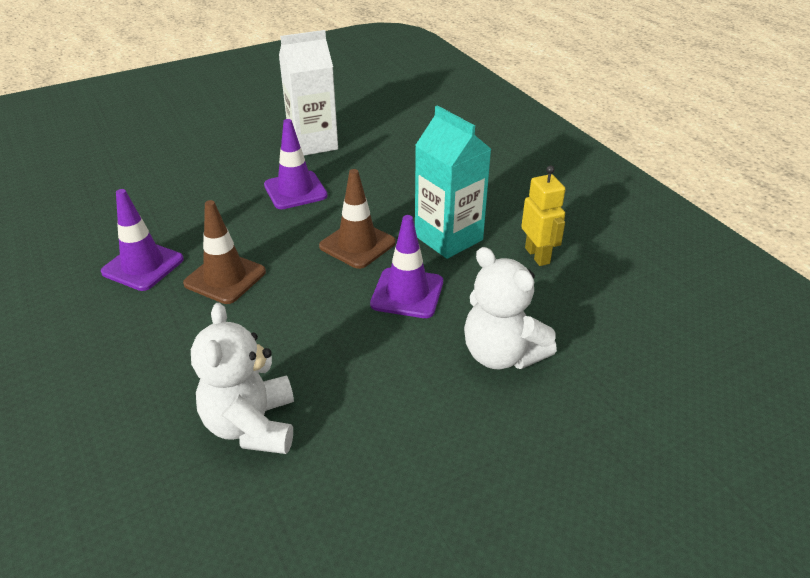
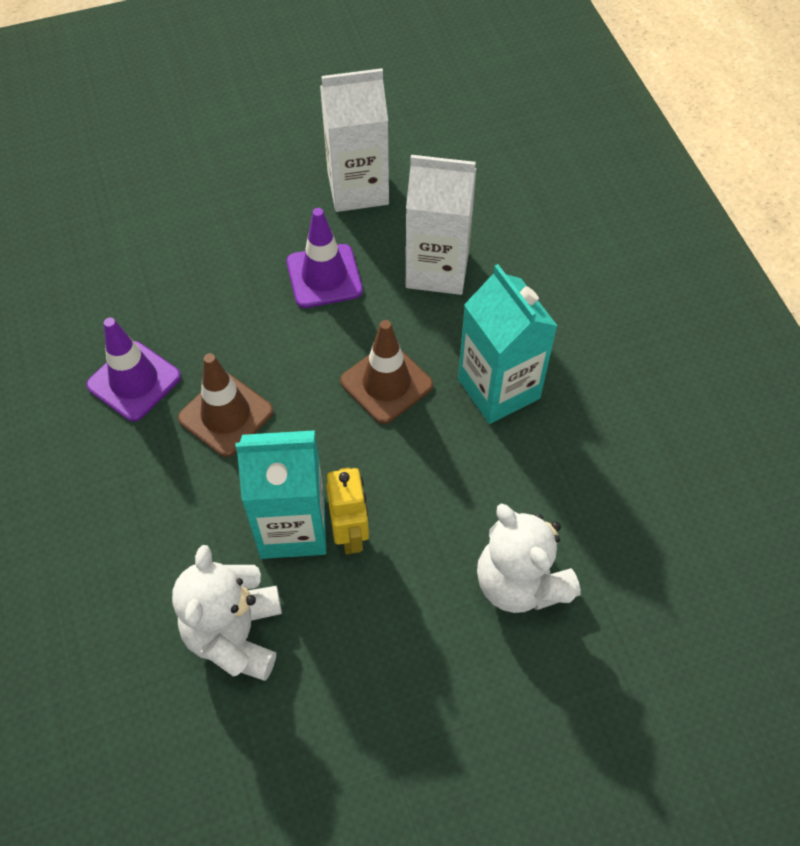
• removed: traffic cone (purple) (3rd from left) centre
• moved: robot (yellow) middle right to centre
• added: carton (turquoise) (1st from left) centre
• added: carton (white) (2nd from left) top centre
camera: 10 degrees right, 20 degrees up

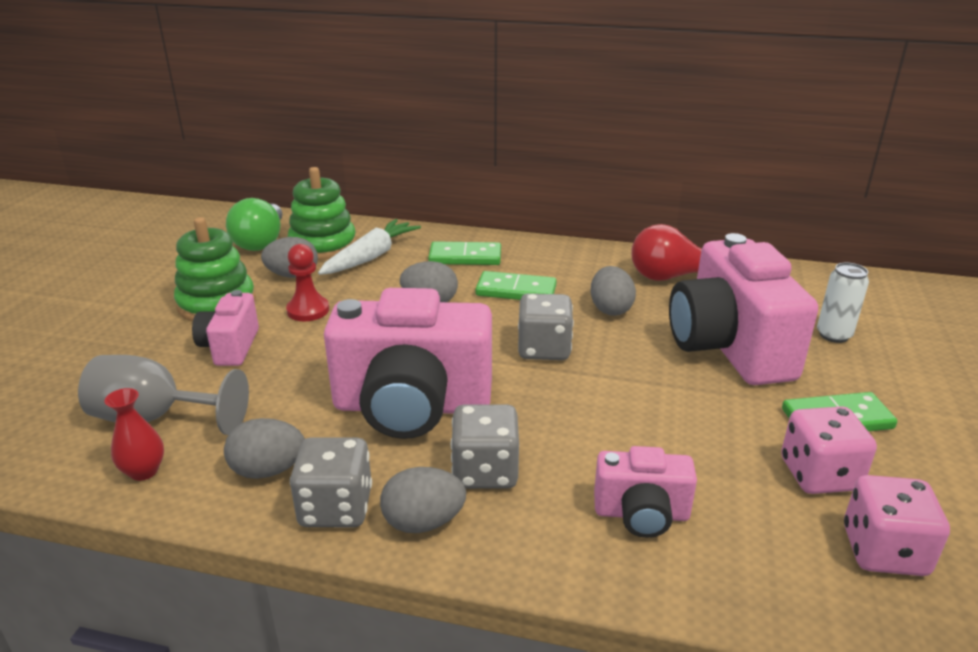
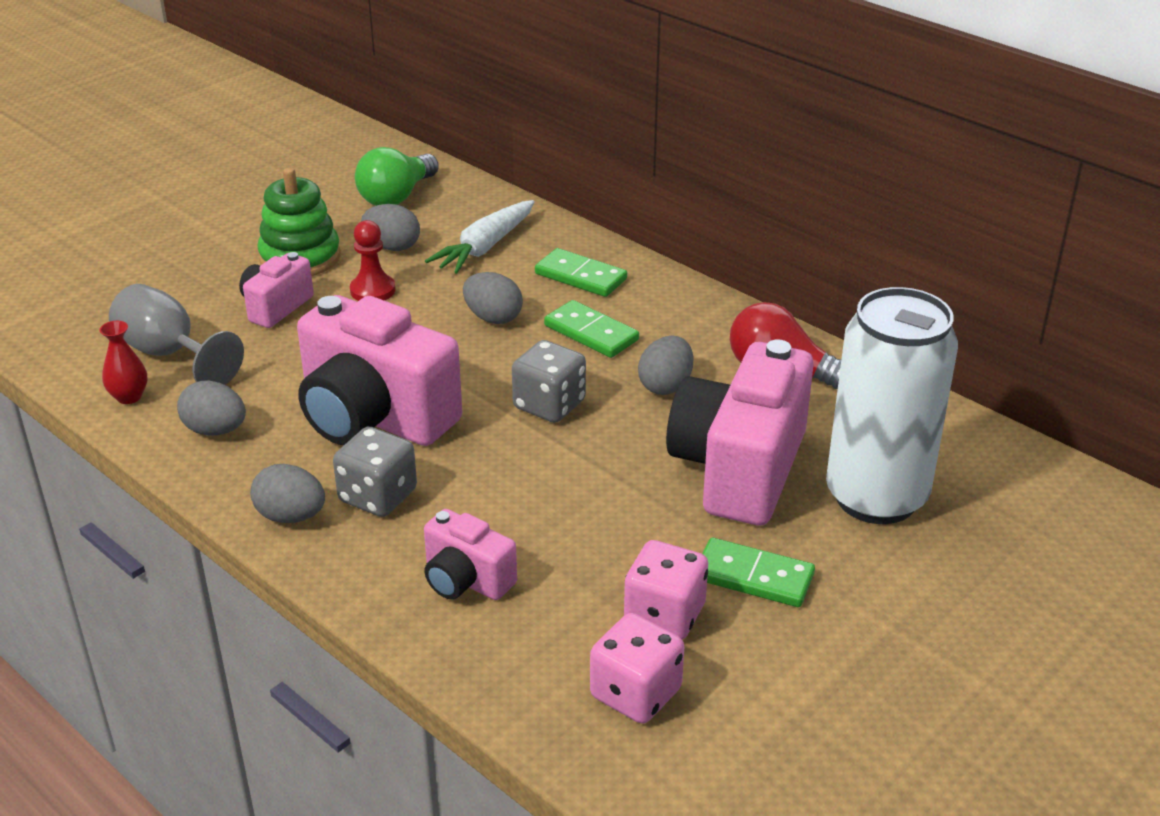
• removed: stacking toy (green) (2nd from left) top left
• removed: dice (grey) (1st from left) bottom centre
• turned: carrot (white) centre = top centre 150 degrees clockwise
• resized: can (white) middle right = middle right x2.39
camera: 30 degrees right, 5 degrees up

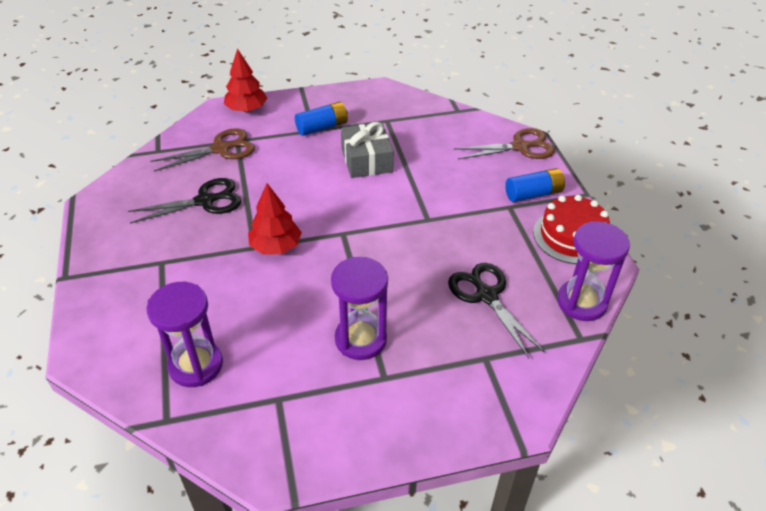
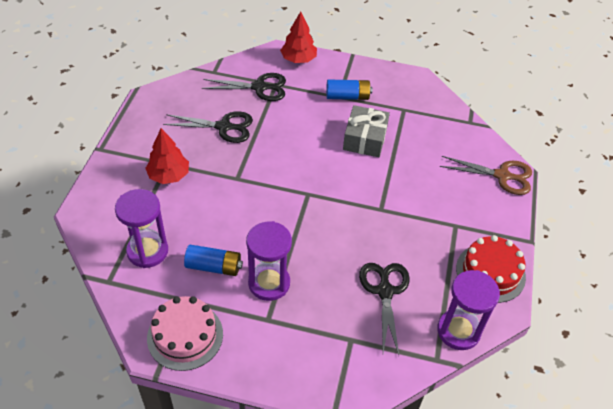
• recoloured: scissors (brown) (1st from left) top left to scissors (black) (2nd from left) top centre
• moved: tree (red) (2nd from left in the first image) centre to tree (red) (1st from left) middle left
• moved: battery (blue) (2nd from left in the first image) middle right to battery (blue) (1st from left) centre
• added: cake (pink) bottom left
camera: 25 degrees right, 5 degrees up

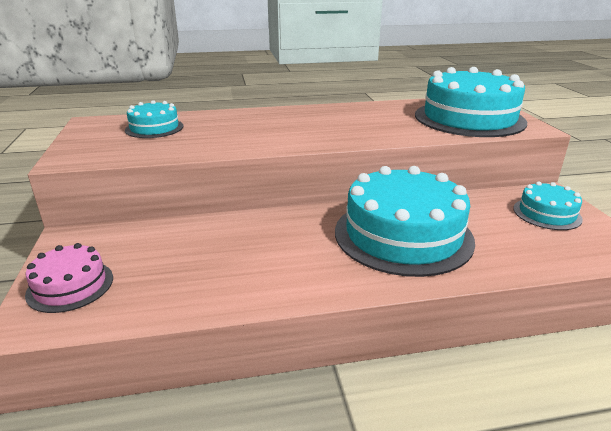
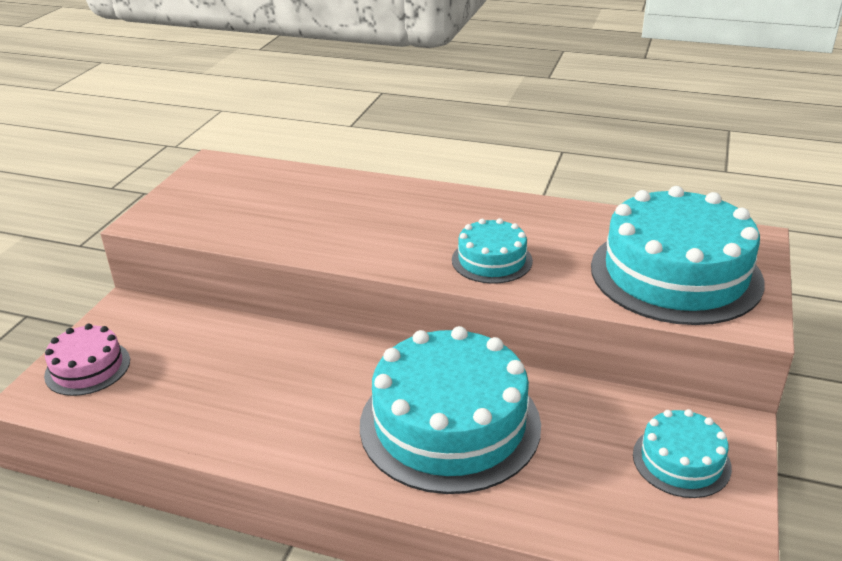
• moved: cake (turquoise) (1st from left in the first image) top left to cake (turquoise) (2nd from left) centre
camera: 30 degrees right, 5 degrees up

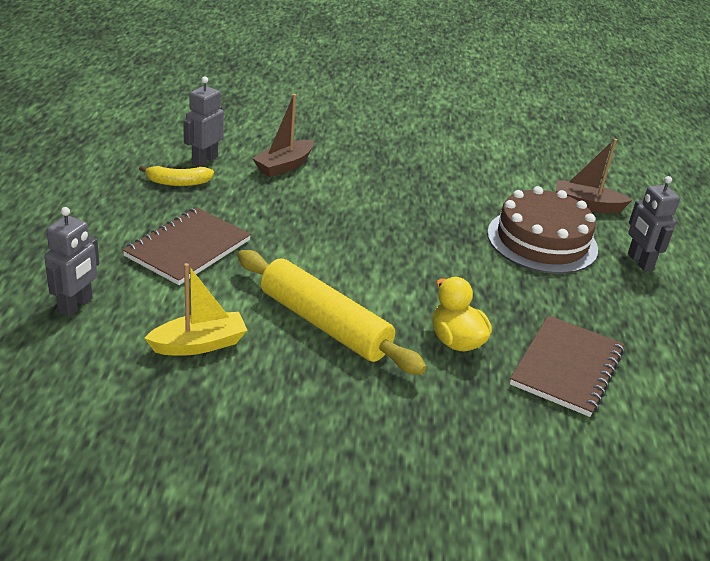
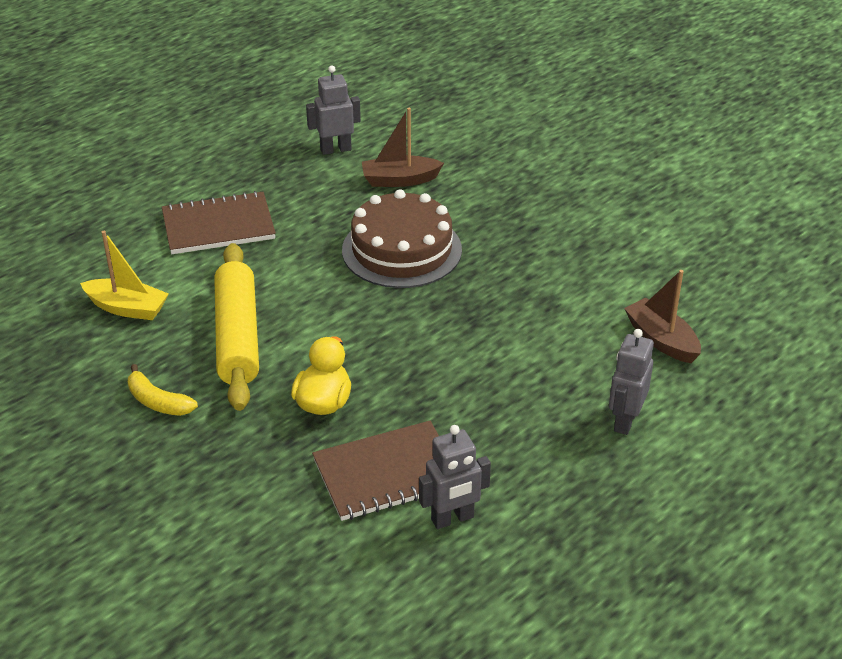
• moved: robot (grey) (1st from left in the first image) middle left to robot (grey) (2nd from left) bottom centre
• moved: banana (yellow) top left to middle left
• moved: cake (brown) middle right to centre
camera: 45 degrees right, 5 degrees up

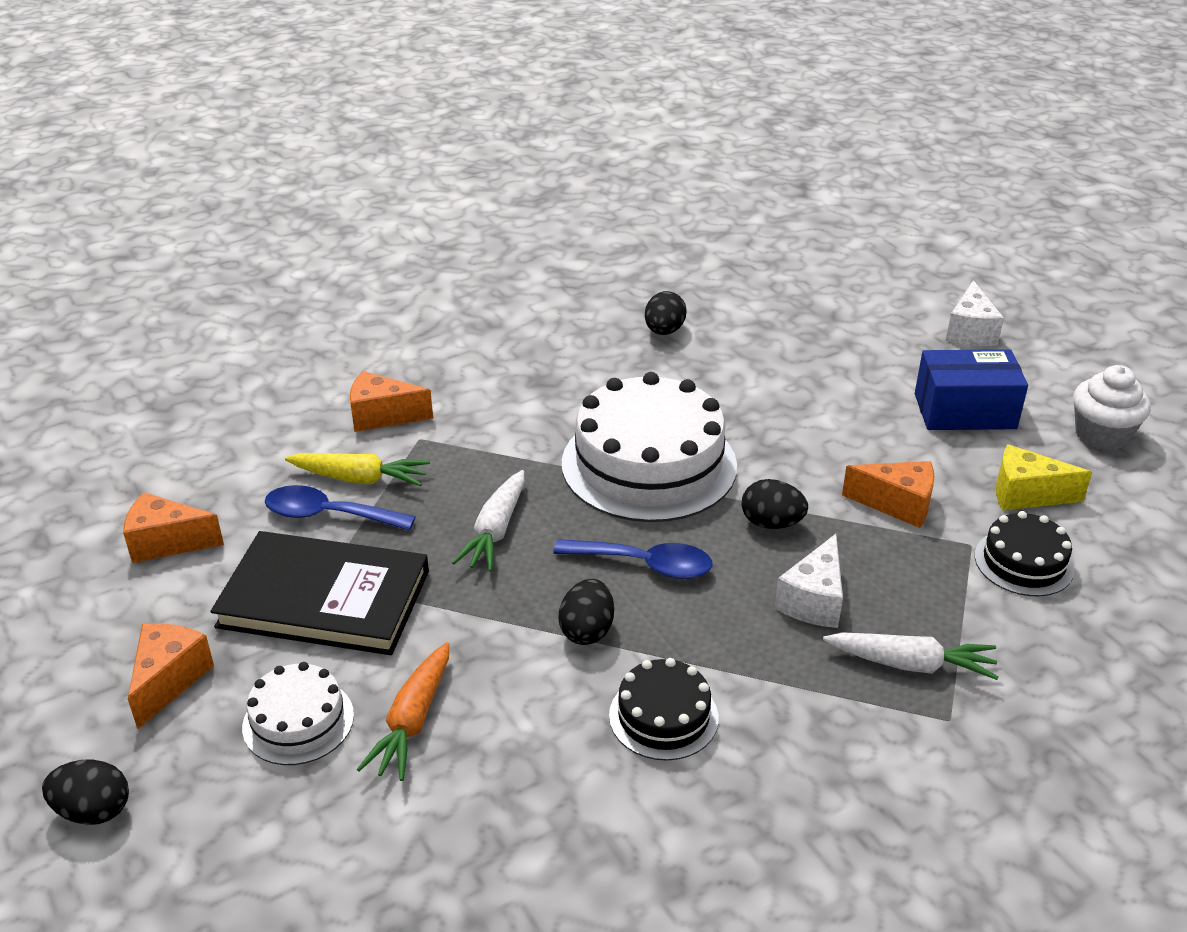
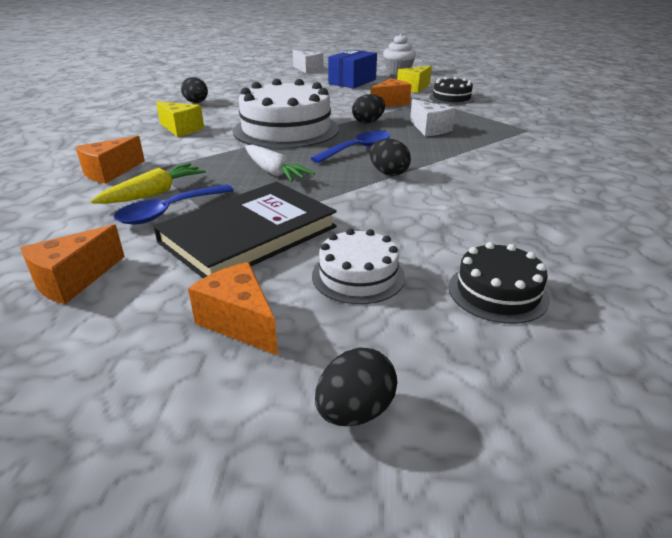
• removed: carrot (orange) bottom centre
• moved: cake (black) (1st from left in the first image) bottom centre to cake (black) (2nd from left) middle right
• removed: carrot (white) (2nd from left) bottom right
• added: cheese (yellow) (1st from left) top left
camera: 55 degrees left, 5 degrees down

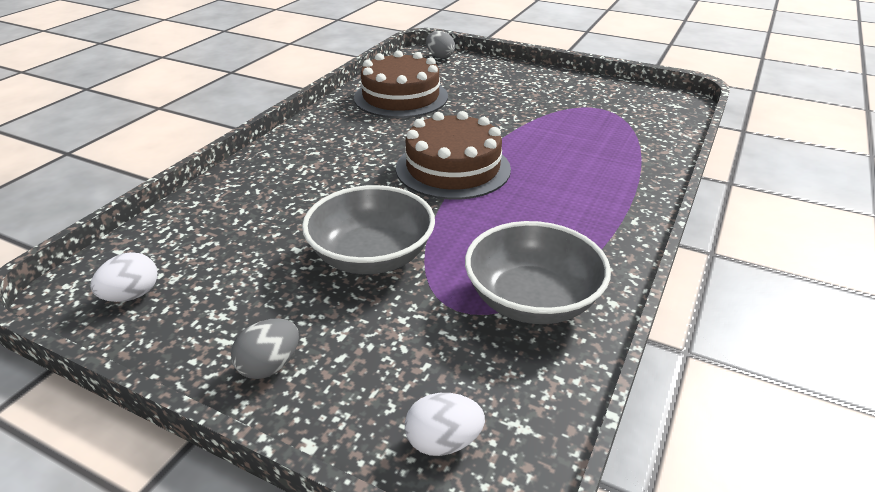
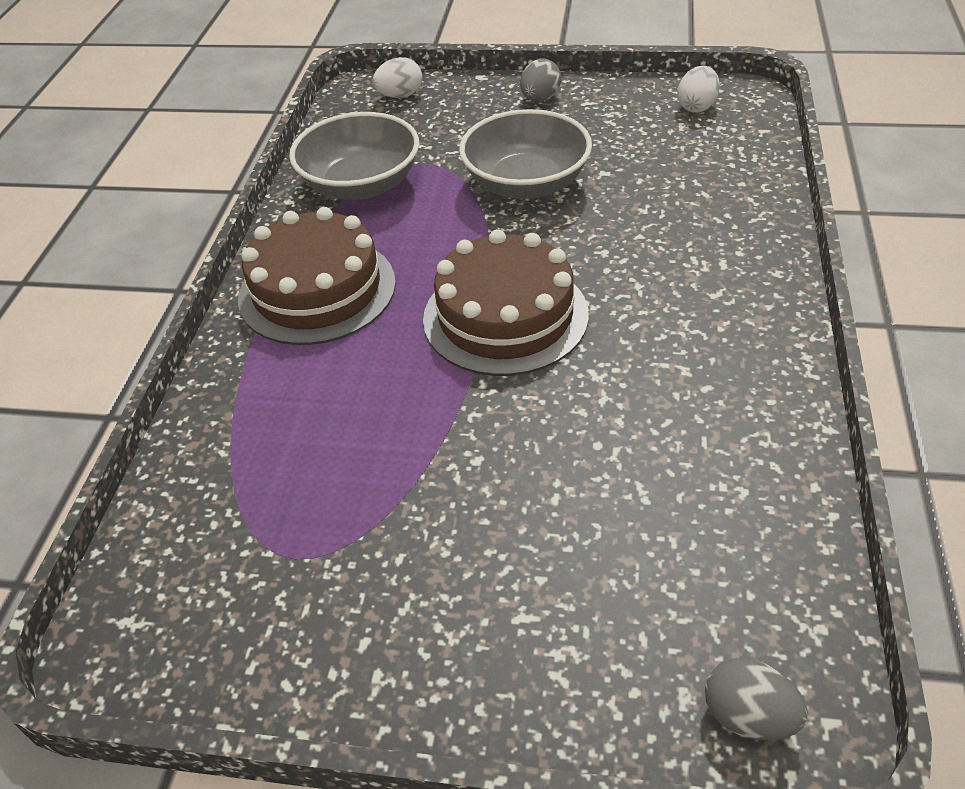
• moved: cake (brown) (1st from left) top centre to middle left
camera: 165 degrees right, 10 degrees up

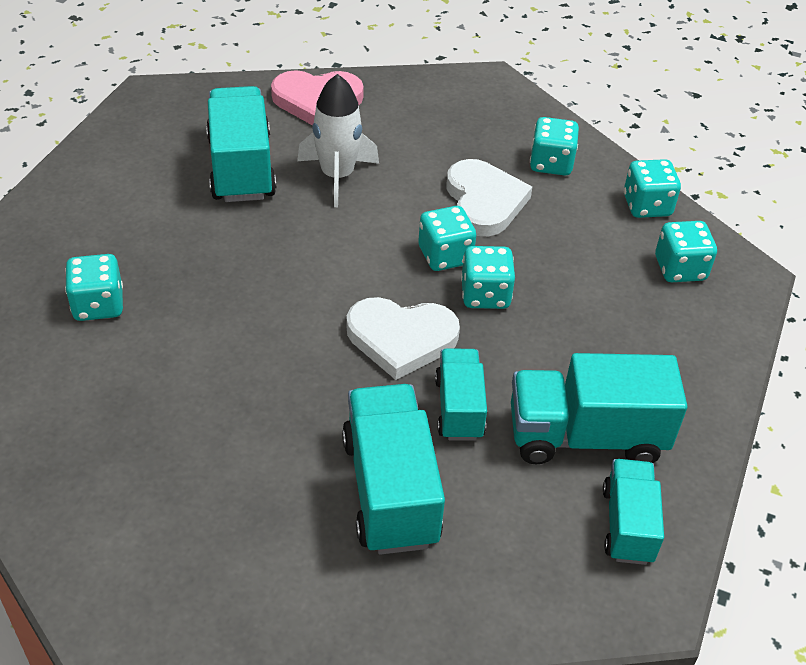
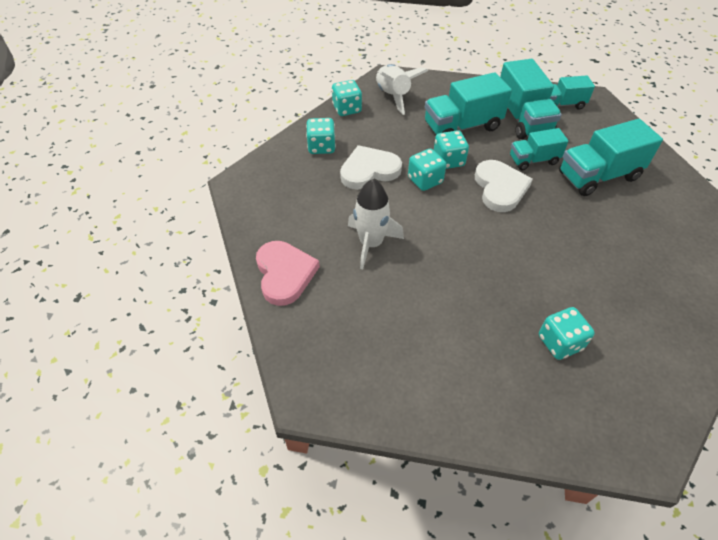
• moved: truck (turquoise) (1st from left) top left to top centre
• replaced: dice (turquoise) (6th from left) middle right to rocket (white) (2nd from left) top centre
camera: 100 degrees left, 5 degrees up

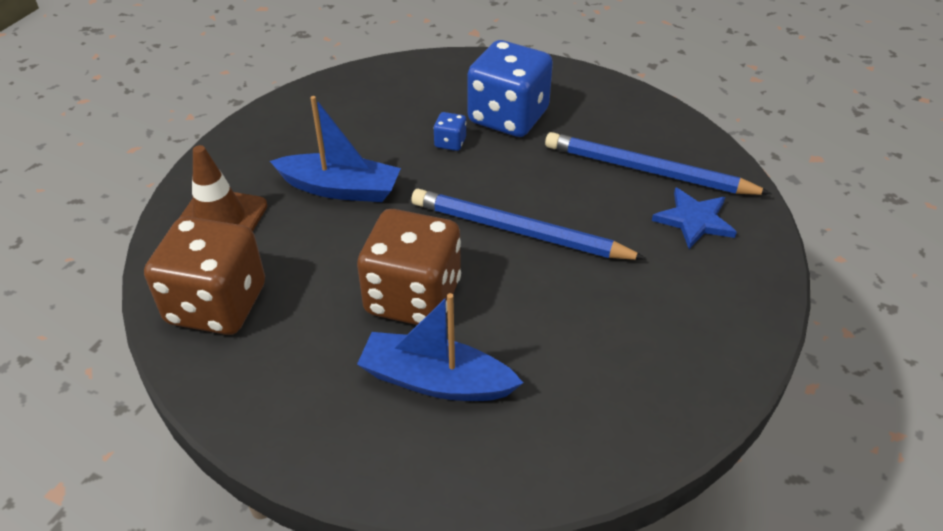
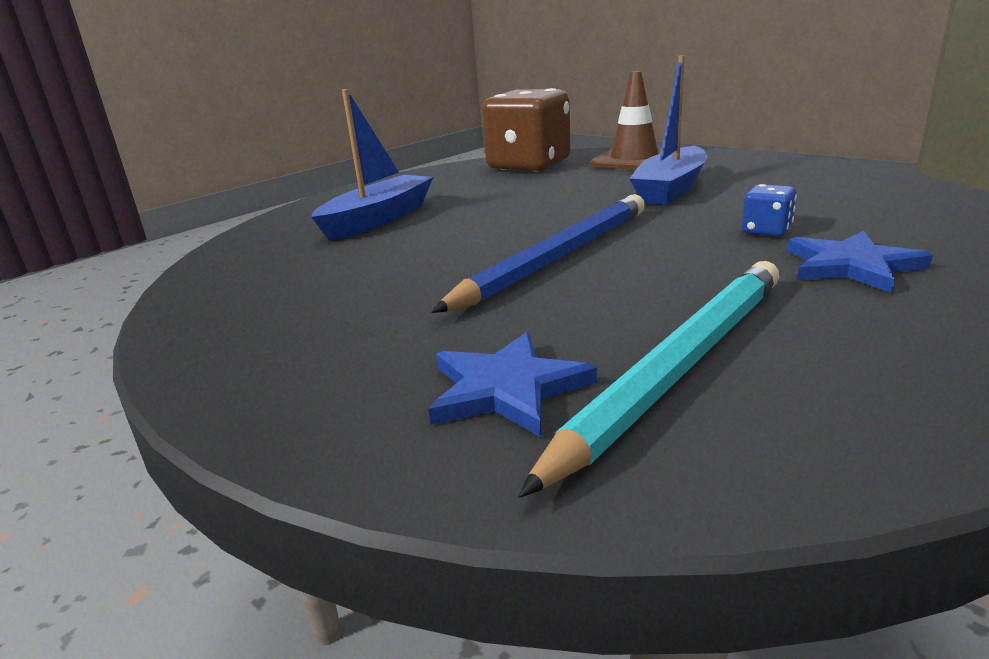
• removed: dice (brown) (2nd from left) centre
• replaced: dice (blue) (2nd from left) top centre to star (blue) (2nd from left) middle right
• recoloured: pencil (blue) (2nd from left) top right to pencil (turquoise) centre
camera: 110 degrees right, 20 degrees down

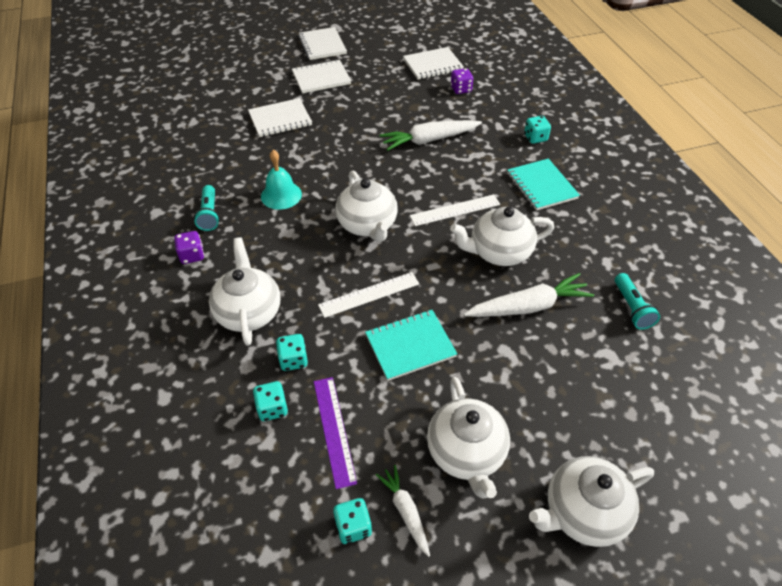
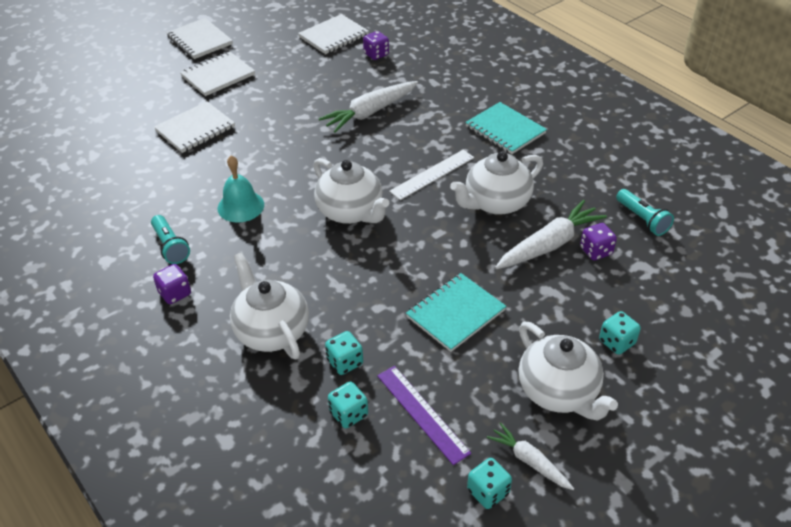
• removed: ruler (white) (1st from left) centre
• moved: dice (turquoise) (4th from left) top right to middle right
• removed: teapot (white) (5th from left) bottom right
• added: dice (purple) (3rd from left) middle right
camera: 20 degrees left, 5 degrees down

